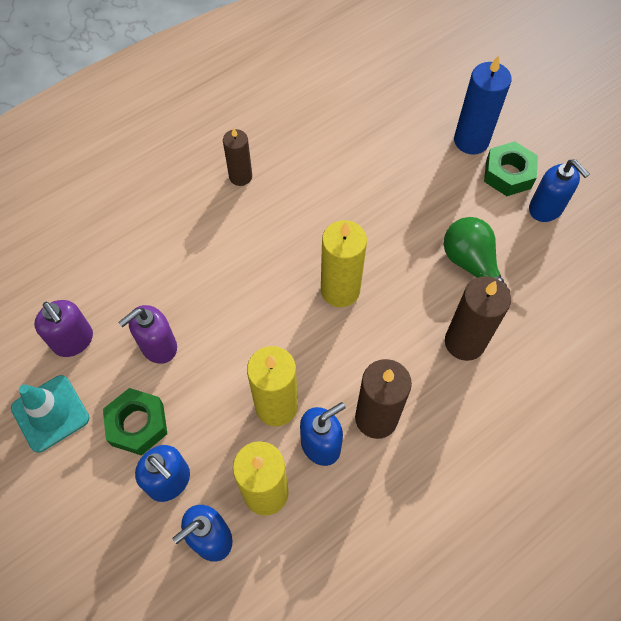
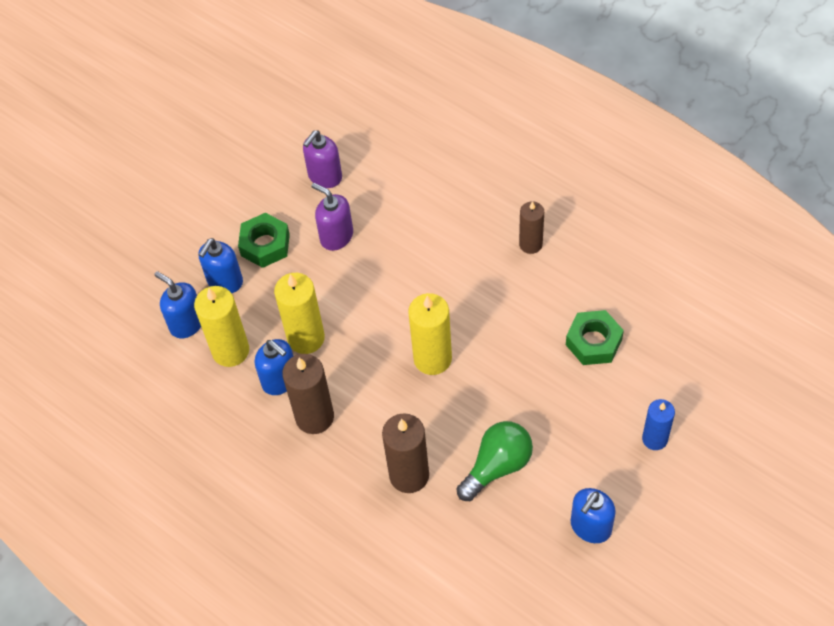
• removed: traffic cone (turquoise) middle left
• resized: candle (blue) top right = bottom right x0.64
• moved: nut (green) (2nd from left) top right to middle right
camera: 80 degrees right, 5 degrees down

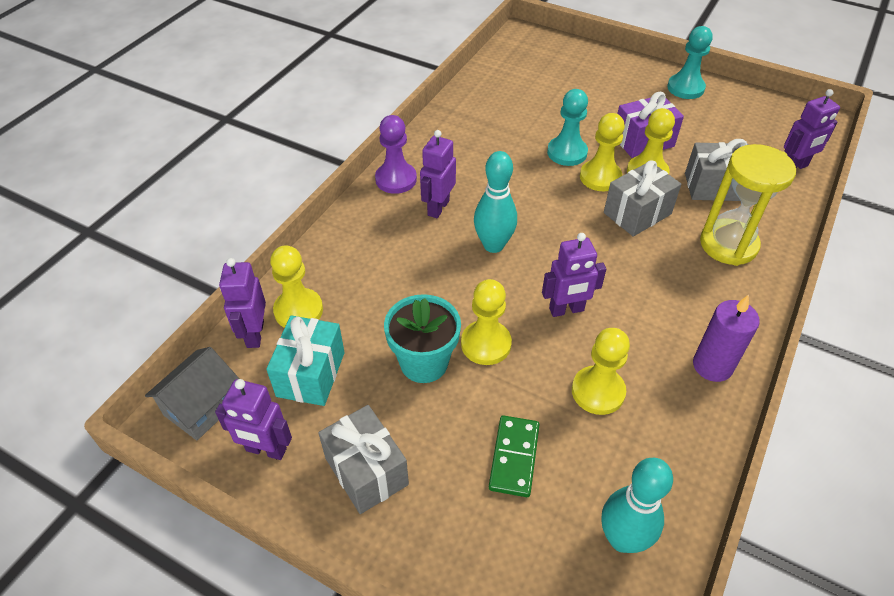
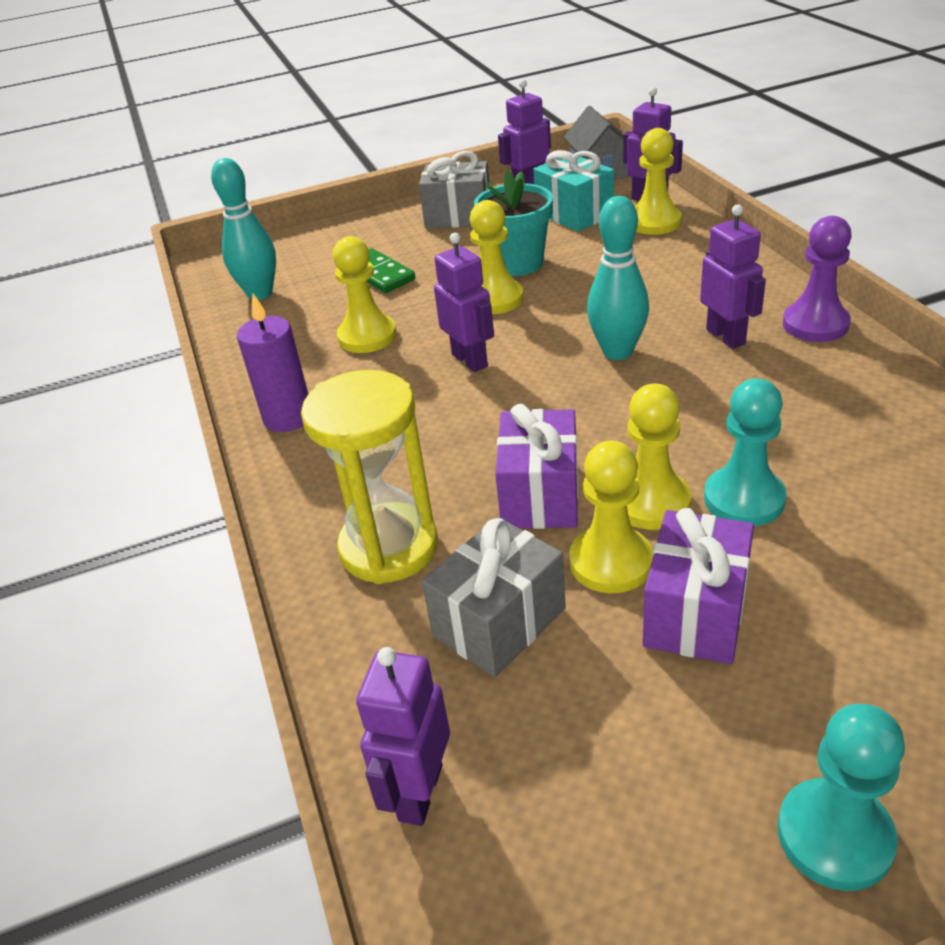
• turned: robot (purple) (4th from left in the first image) centre = top centre 120 degrees clockwise
• recoloured: gift (grey) (2nd from left) top right to gift (purple) (1st from left) centre
camera: 135 degrees right, 10 degrees down

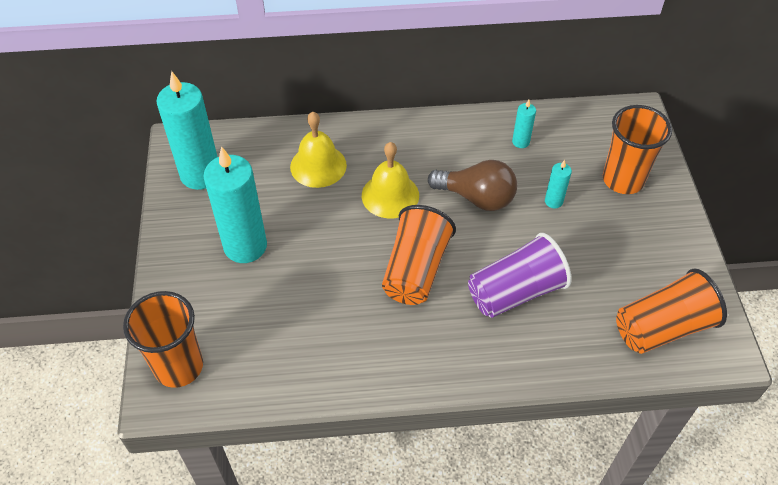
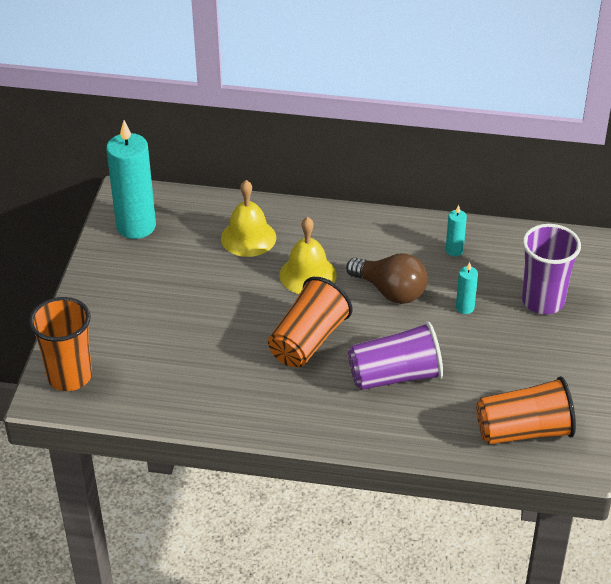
• removed: candle (turquoise) (2nd from left) middle left
• recoloured: cup (orange) (3rd from left) top right to cup (purple) (2nd from left) middle right
camera: 15 degrees right, 10 degrees down

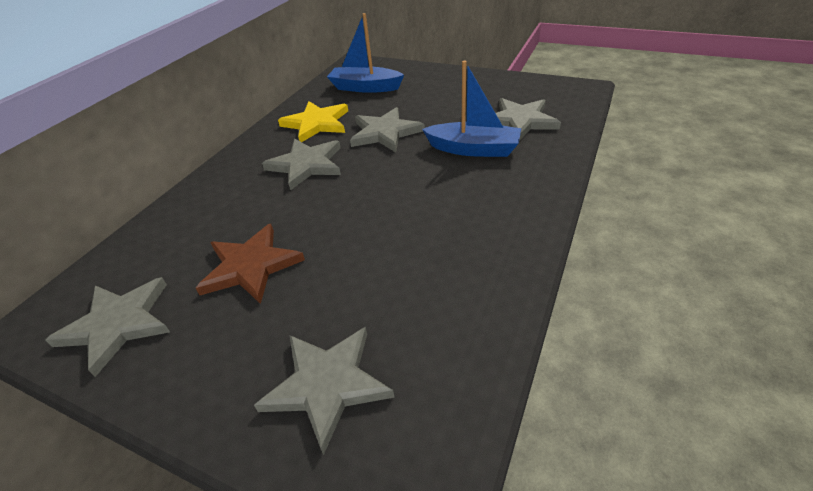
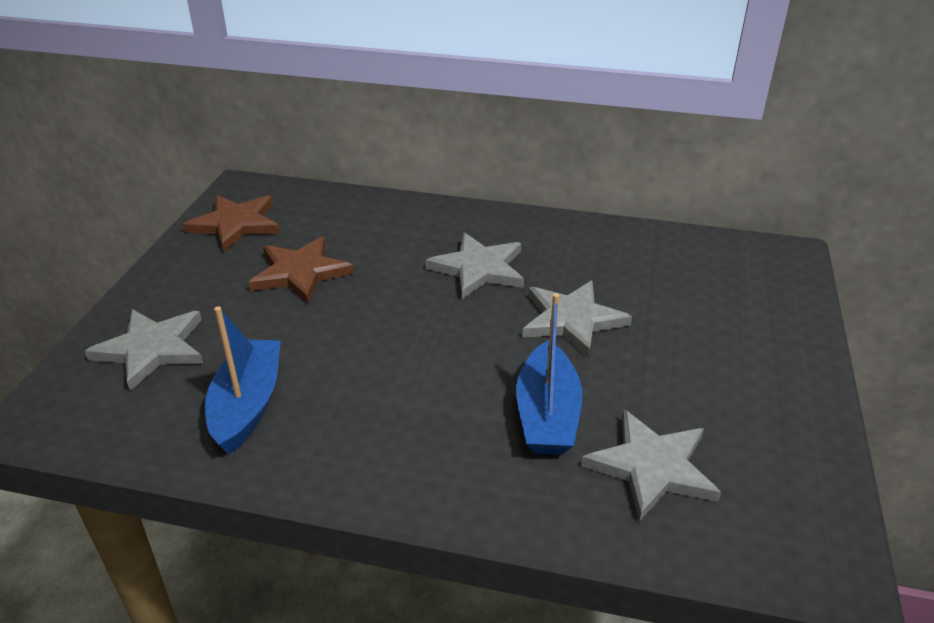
• recoloured: star (grey) (1st from left) middle left to star (brown) (1st from left) middle left
• removed: star (yellow) top centre
• moved: boat (blue) (1st from left) top centre to middle left
camera: 75 degrees right, 5 degrees down

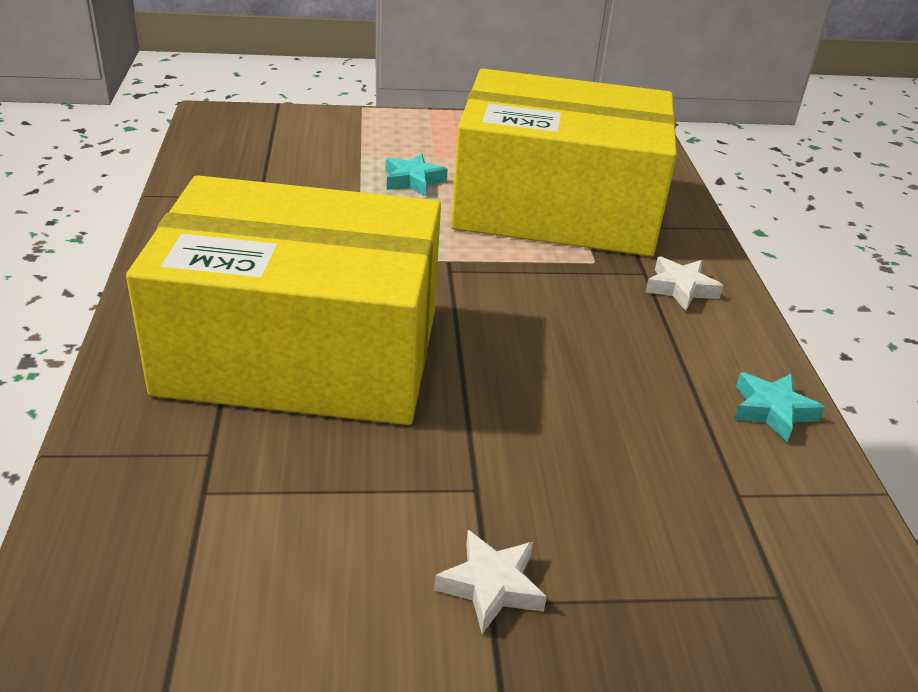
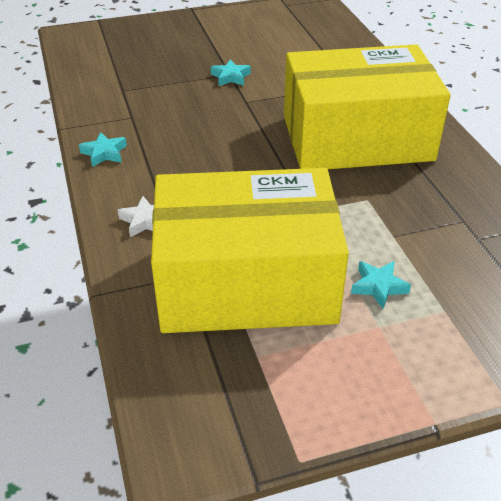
• recoloured: star (white) (1st from left) bottom centre to star (turquoise) (2nd from left) top centre
camera: 170 degrees right, 5 degrees up

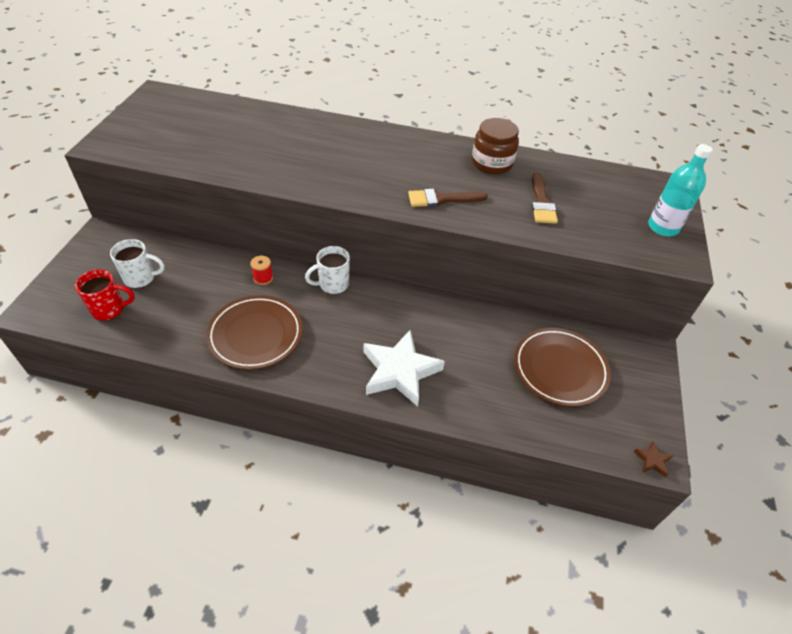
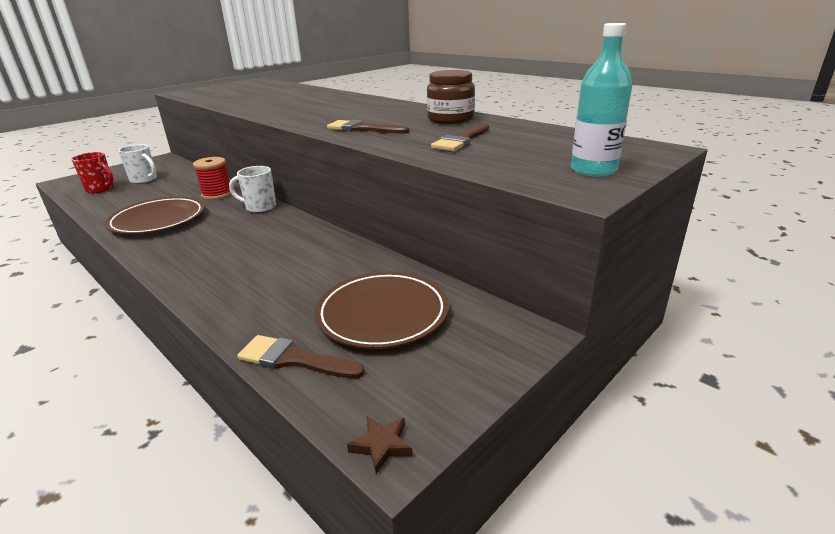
• resized: spool (red) middle left = middle left x1.63
• removed: star (white) centre
• added: brush (brown) (1st from left) bottom centre
camera: 35 degrees right, 20 degrees down

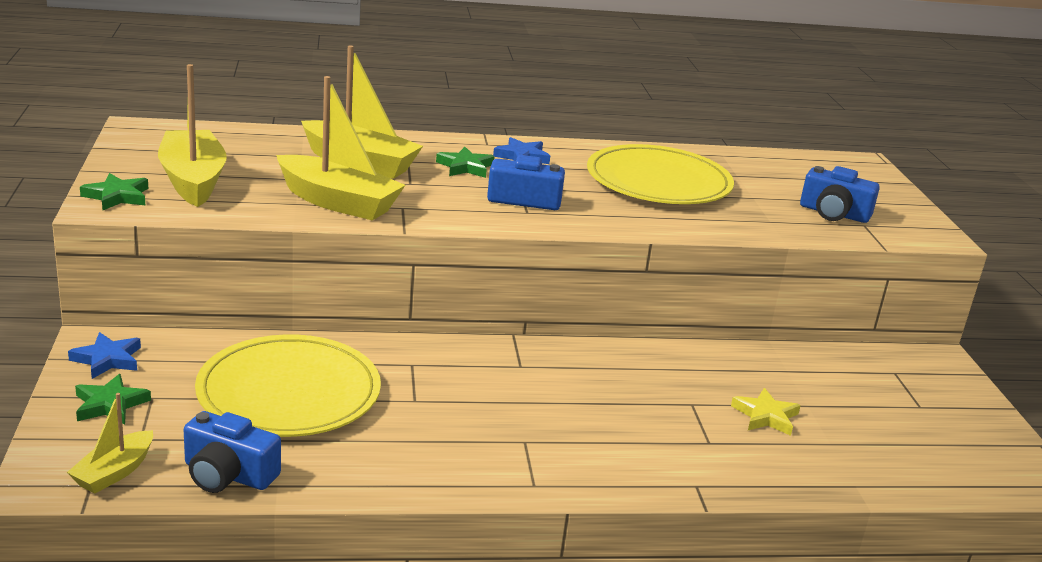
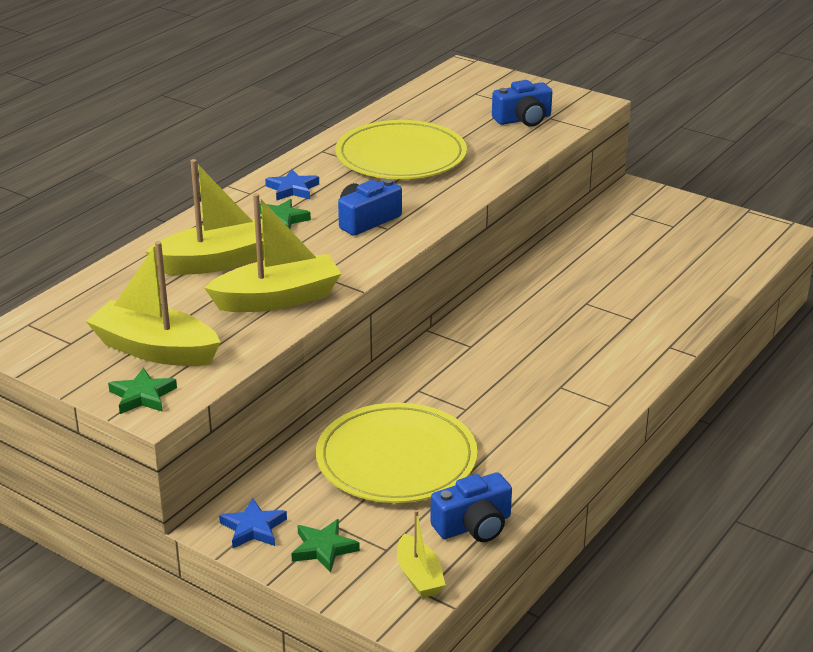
• removed: star (yellow) bottom right
camera: 45 degrees left, 5 degrees up

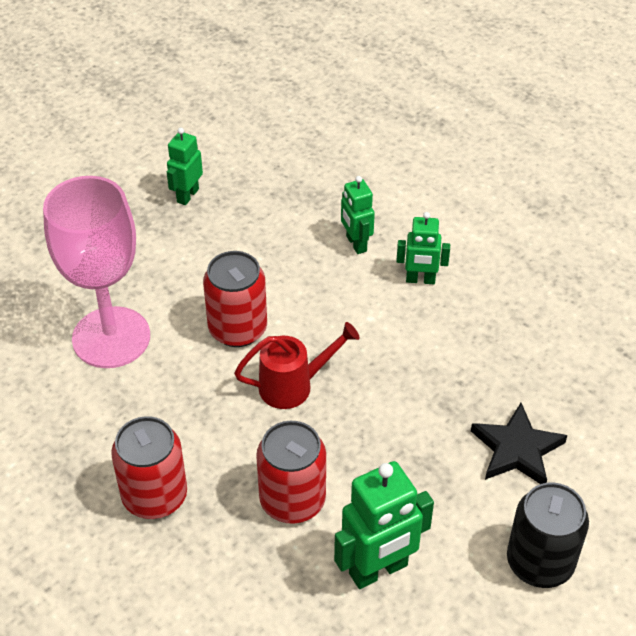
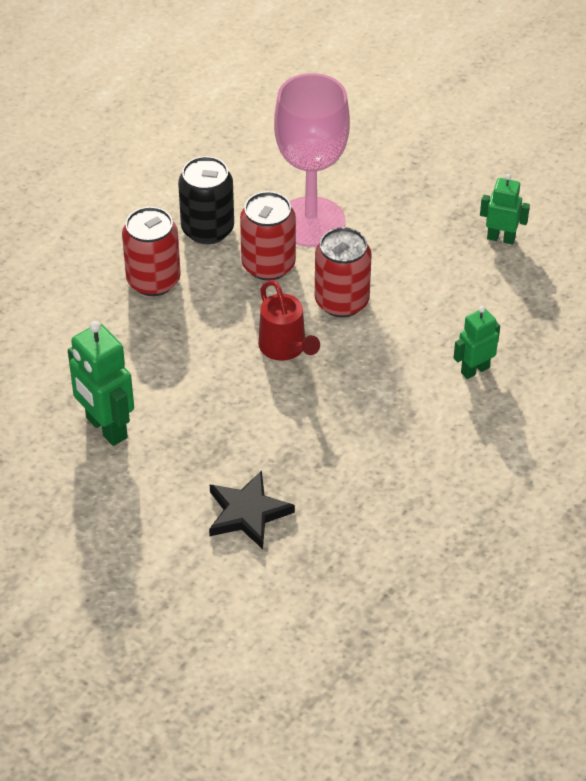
• moved: can (red) (3rd from left in the first image) bottom centre to can (red) (2nd from left) top centre
• removed: robot (green) (4th from left) centre
• moved: can (black) bottom right to top centre
camera: 80 degrees right, 0 degrees up

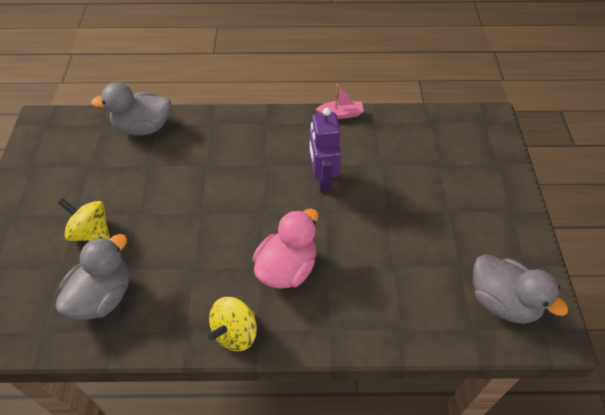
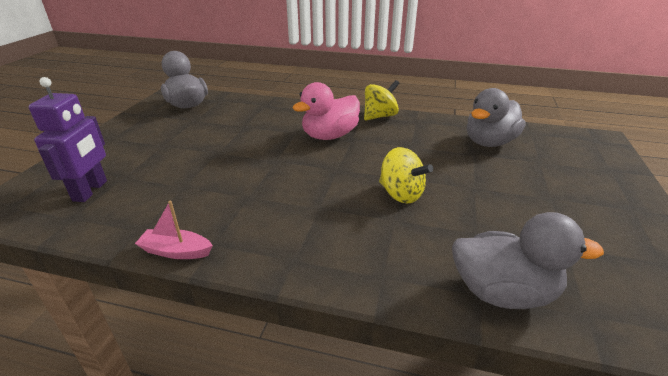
• moved: spinning top (yellow) (1st from left in the first image) middle left to spinning top (yellow) (2nd from left) centre
• moved: robot (purple) centre to middle left
camera: 165 degrees left, 20 degrees down

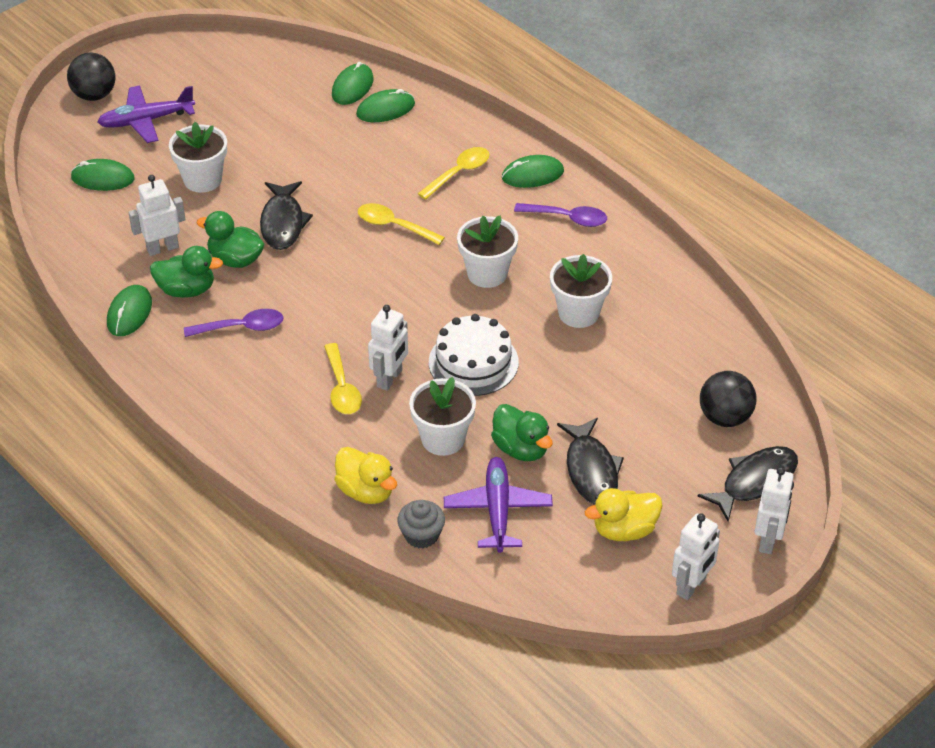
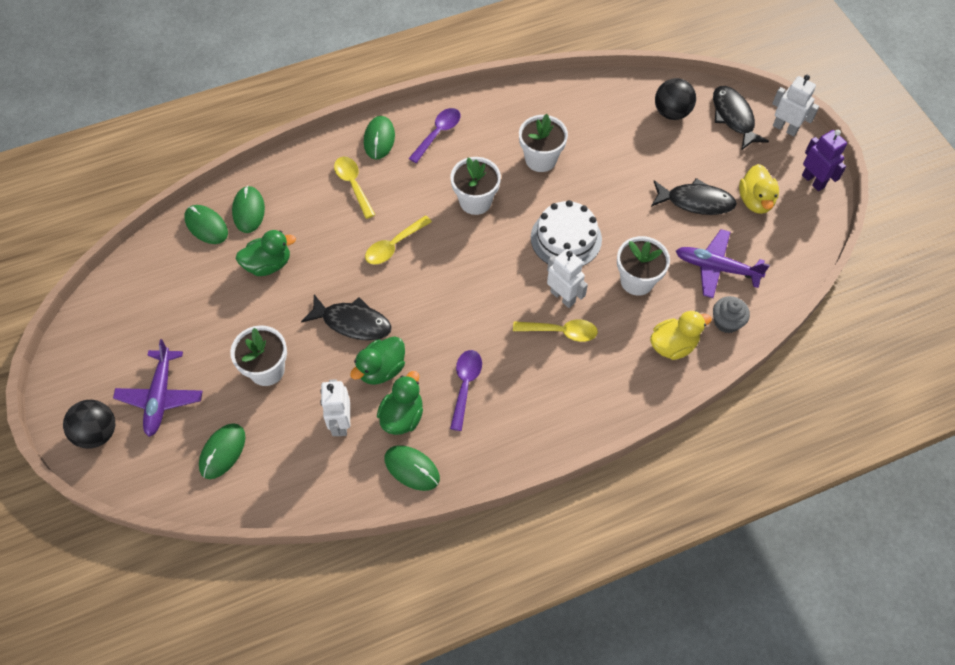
• moved: duck (green) (3rd from left in the first image) centre to duck (green) (1st from left) middle left
• recoloured: robot (white) (3rd from left) bottom right to robot (purple) top right
camera: 70 degrees left, 15 degrees up

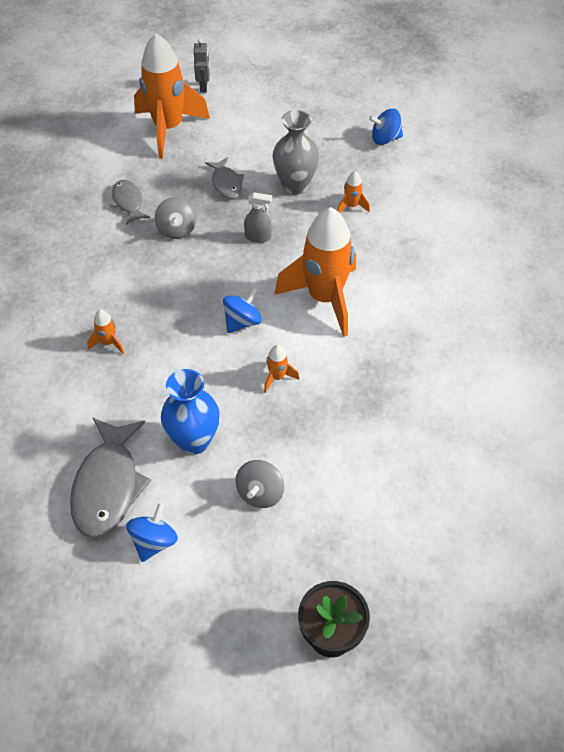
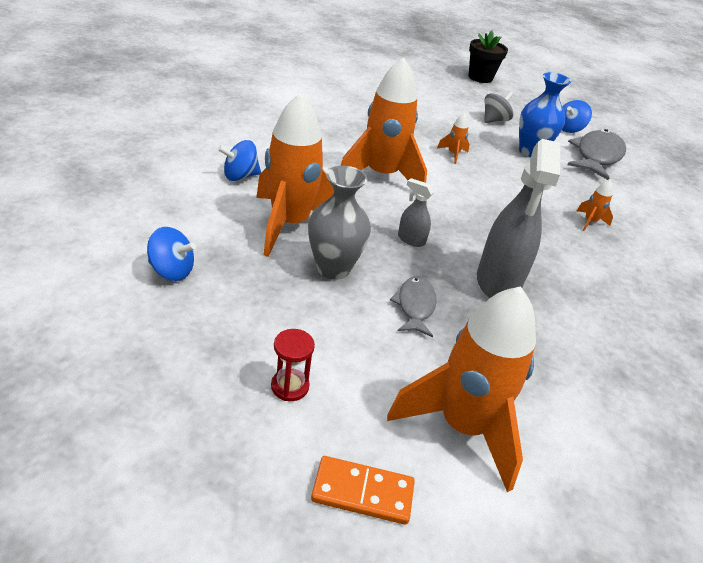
• removed: fish (grey) (2nd from left) top left
• replaced: spinning top (grey) (1st from left) top left to spray bottle (grey) (2nd from left) middle right
• replaced: robot (grey) top centre to domino (orange) bottom centre
• moved: spinning top (blue) (2nd from left) centre to top centre
• resized: rocket (orange) (5th from left in the first image) top centre = top centre x2.47
• added: hourglass (red) centre
camera: 160 degrees left, 15 degrees down

